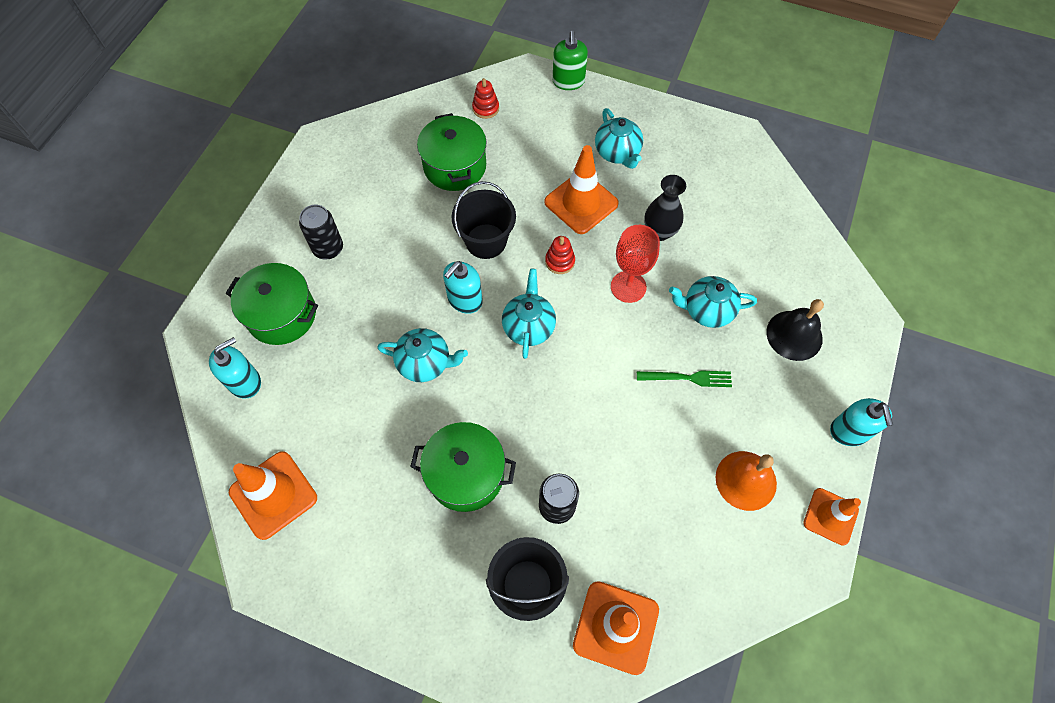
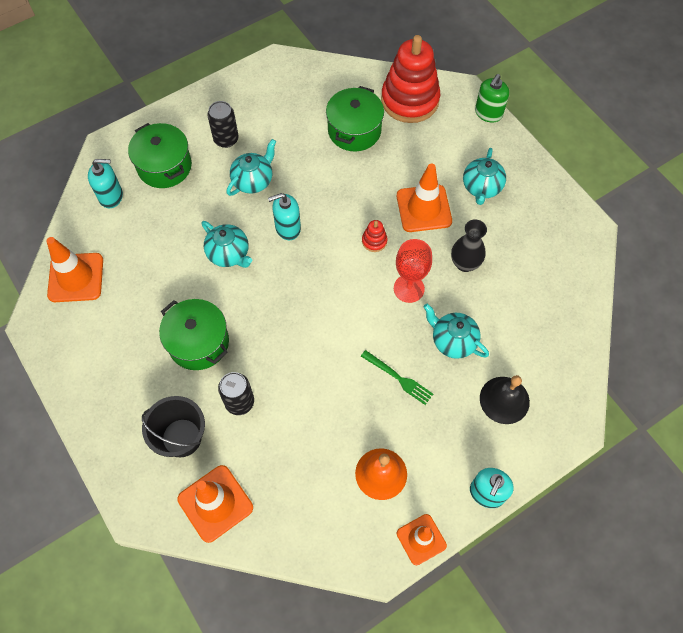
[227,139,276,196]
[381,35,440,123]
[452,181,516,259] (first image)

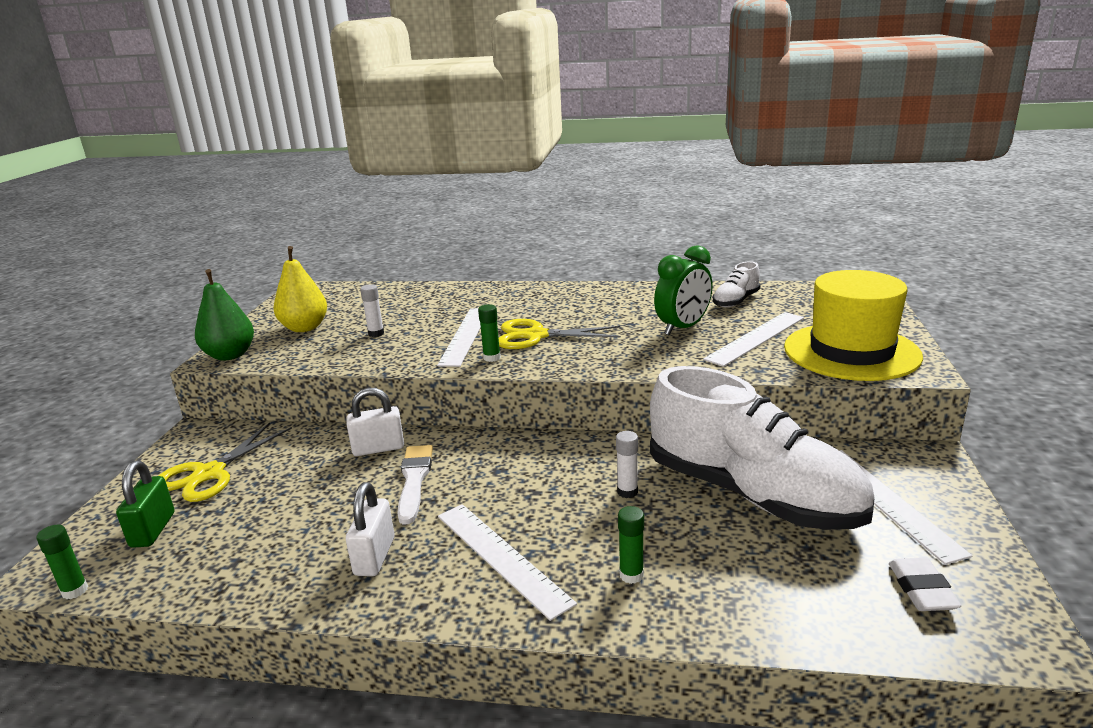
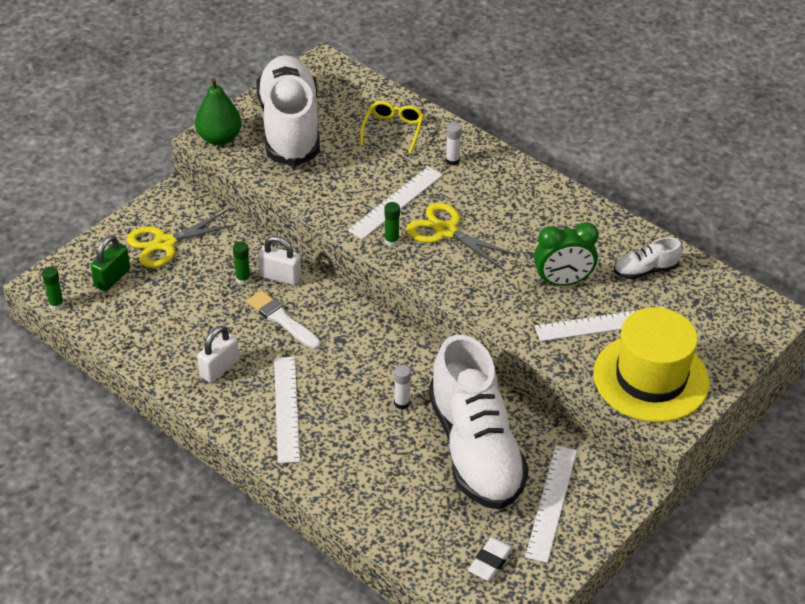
[233,241,251,285]
[247,290,321,349]
[256,55,320,166]
[360,101,424,154]
[446,122,462,166]

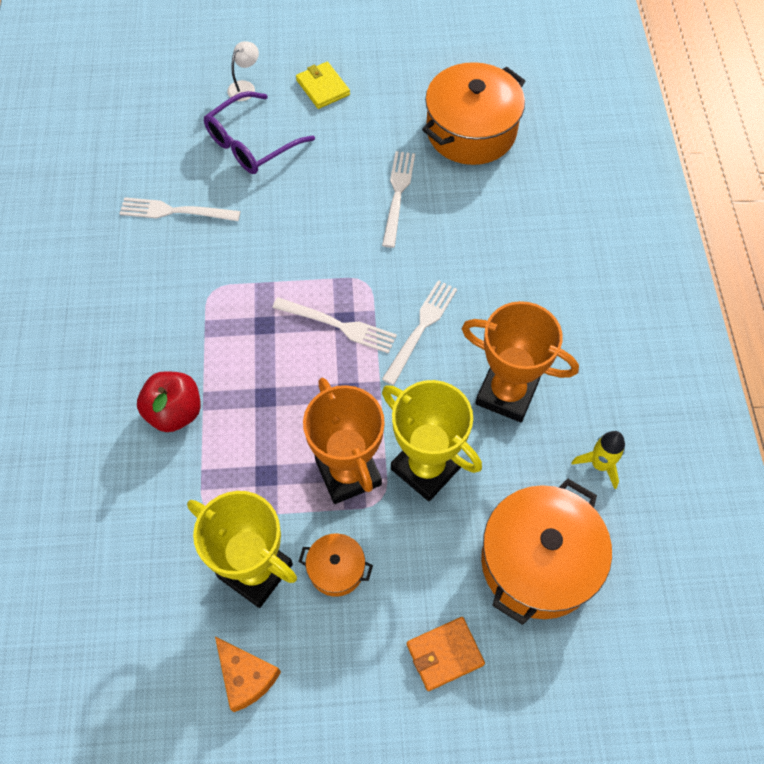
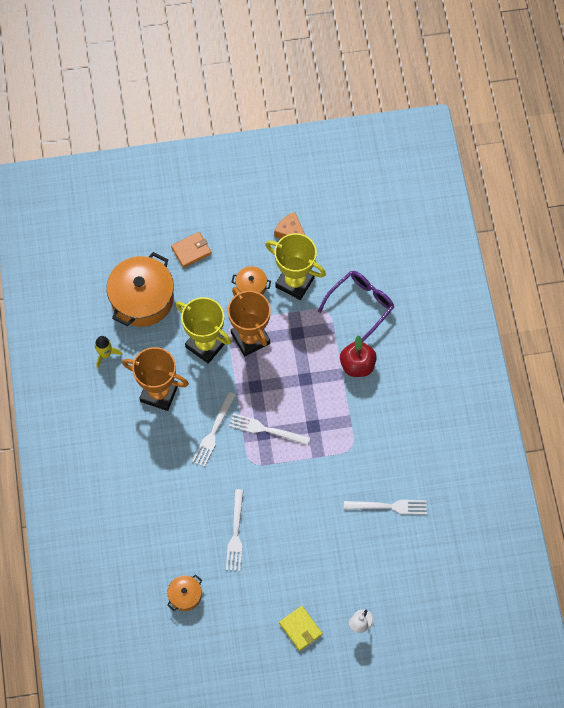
[167,575,202,611]
[318,271,394,342]

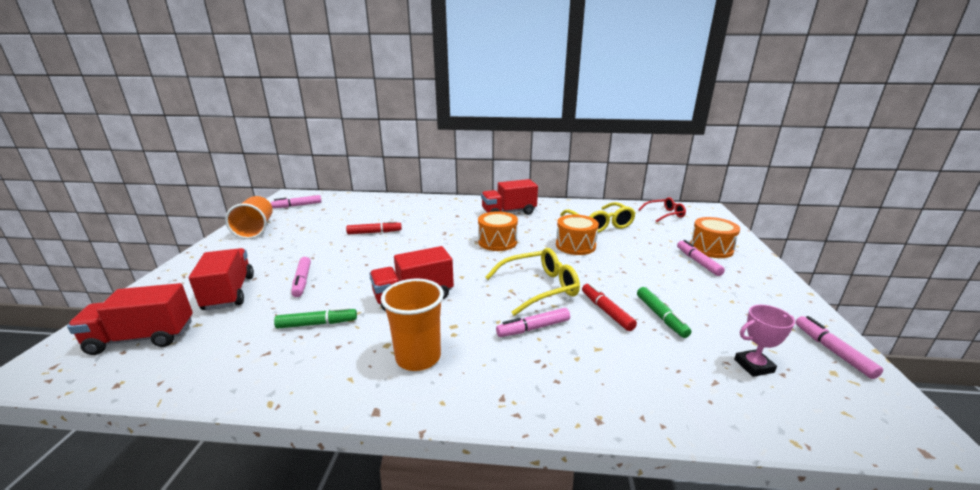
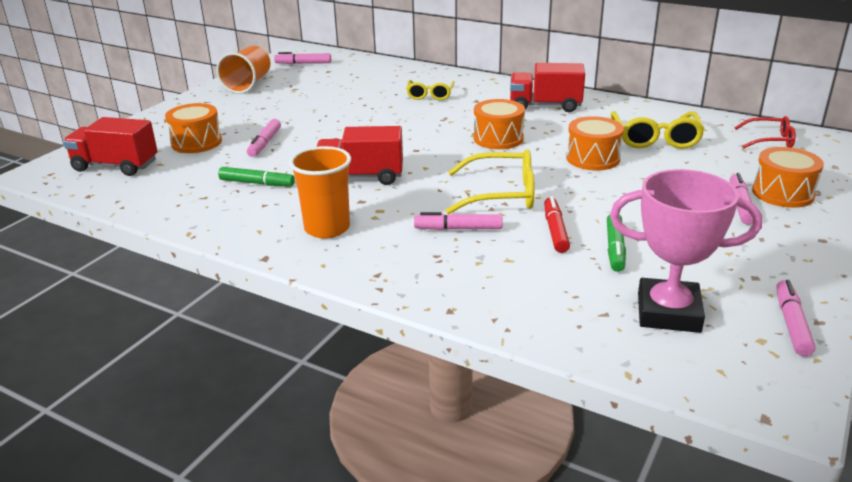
[165,103,222,153]
[406,80,455,100]
[610,169,762,333]
[346,221,402,235] (first image)

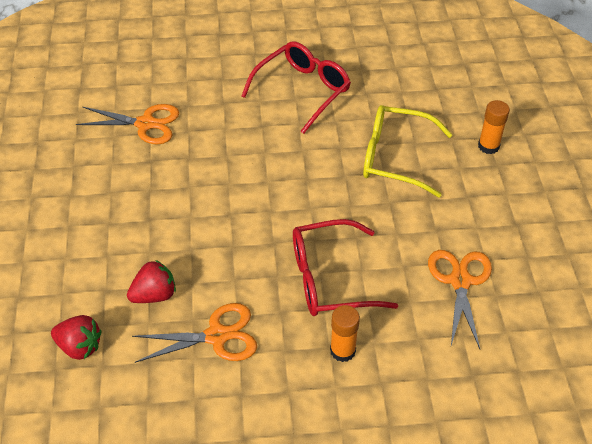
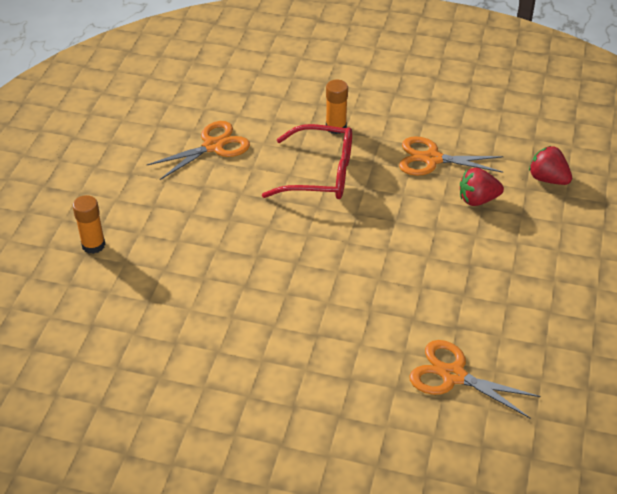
[147,121,250,180]
[241,41,351,134] (first image)
[363,105,453,198] (first image)

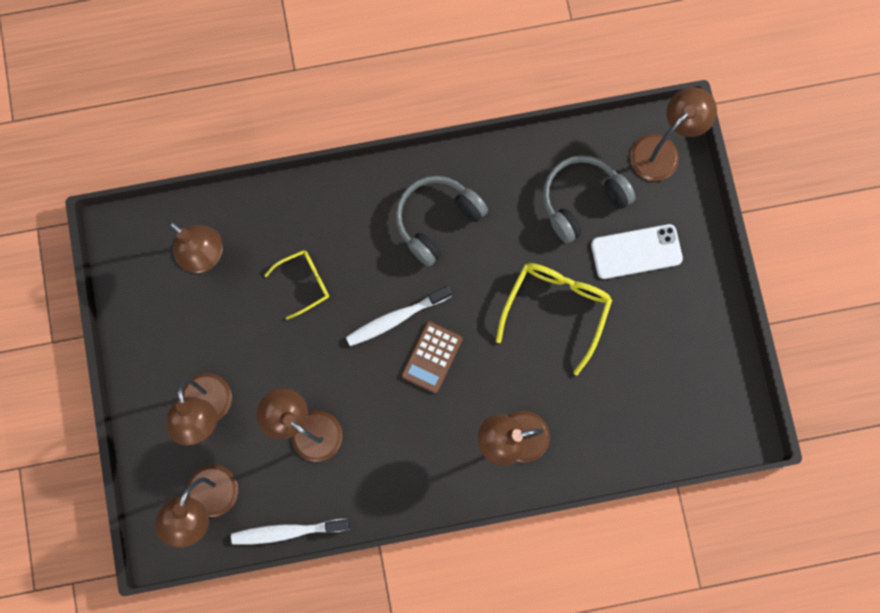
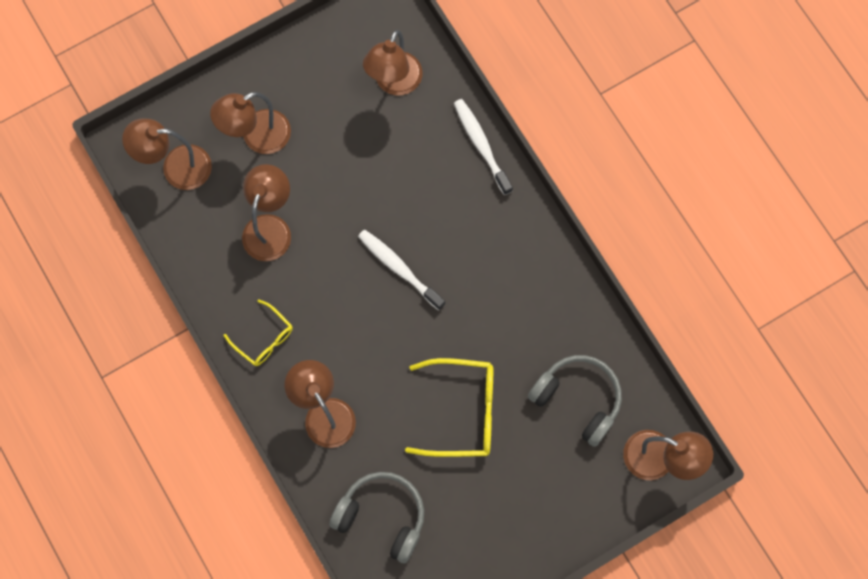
[224,299,293,366]
[329,472,424,563]
[454,99,513,195]
[402,321,463,393] (first image)
[591,224,683,279] (first image)

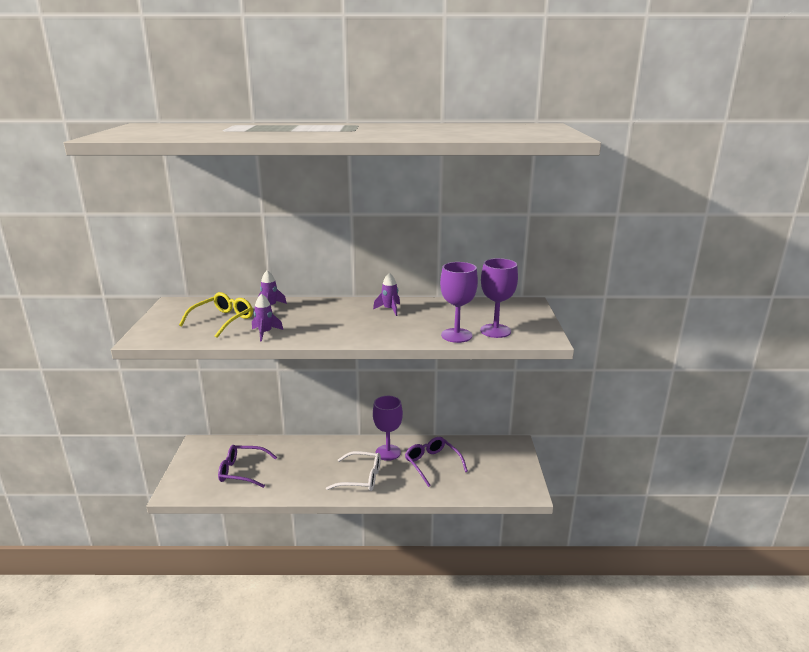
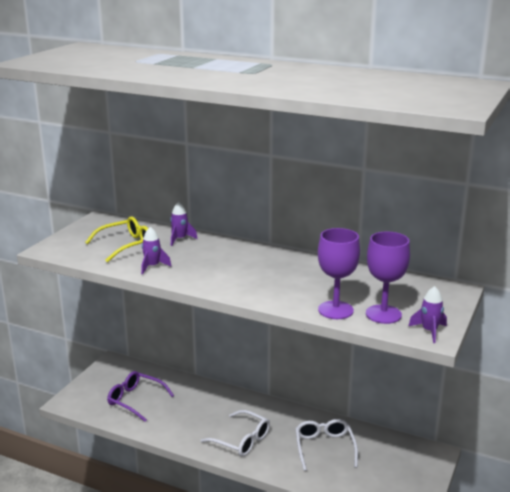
[295,419,358,471]
[409,286,447,343]
[373,396,403,461] (first image)

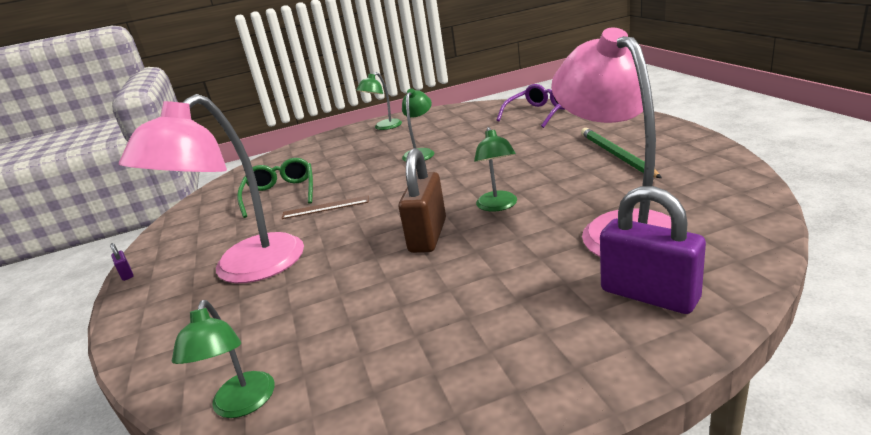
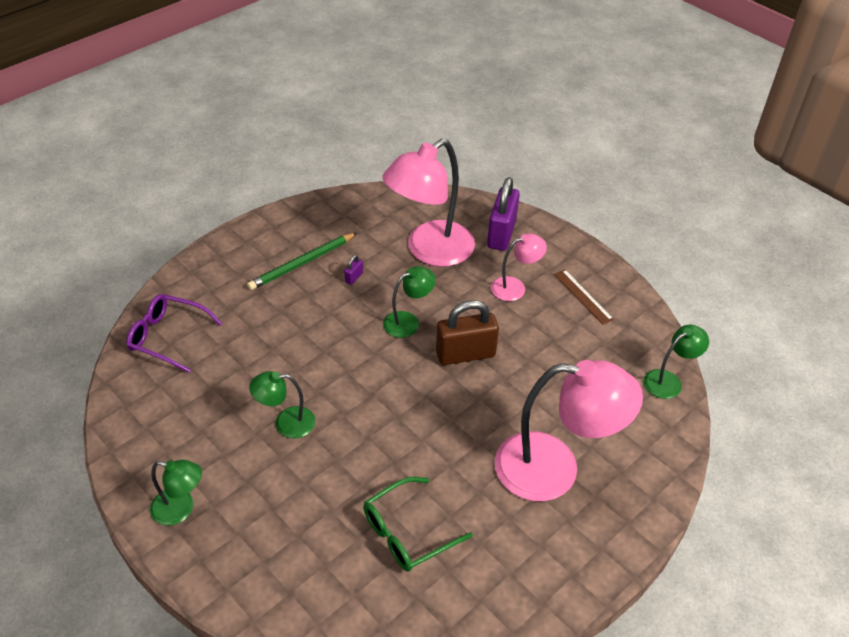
[344,255,363,285]
[491,233,547,301]
[554,269,614,325]

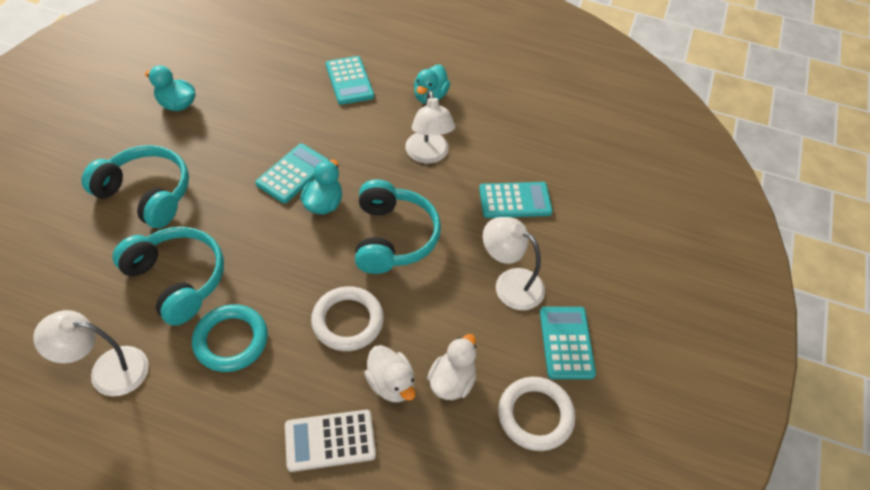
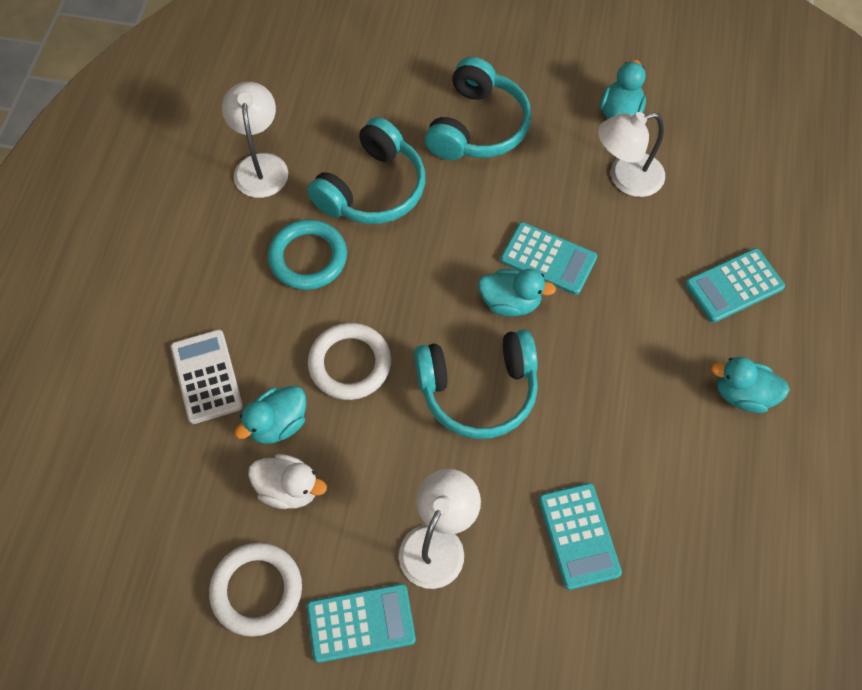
[234,386,306,444]
[598,112,665,197]

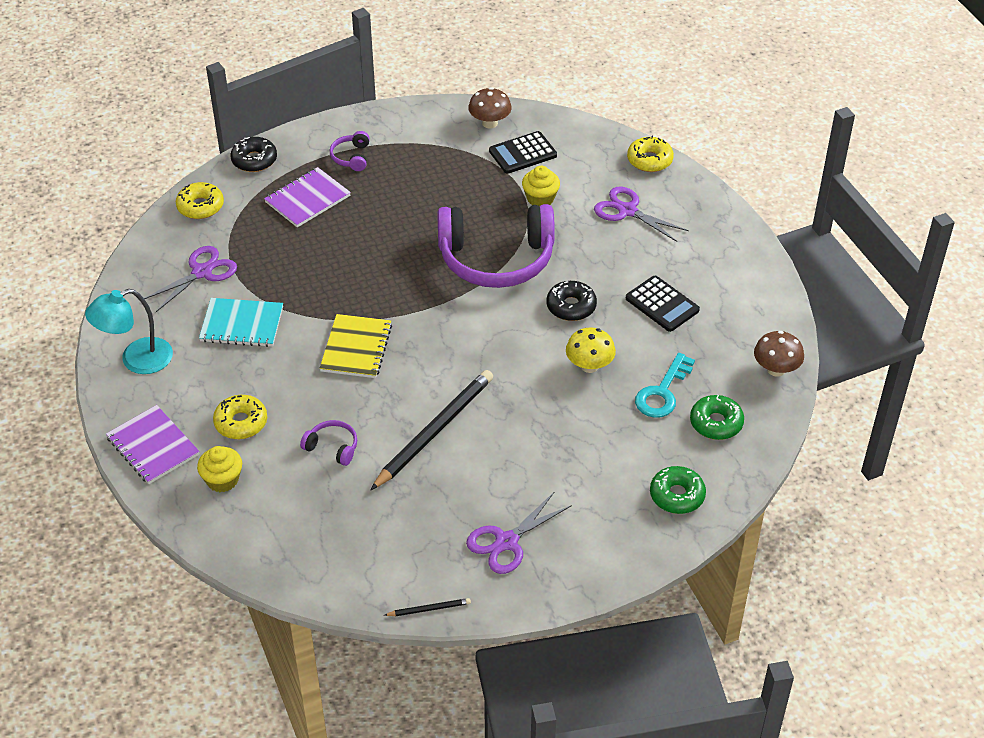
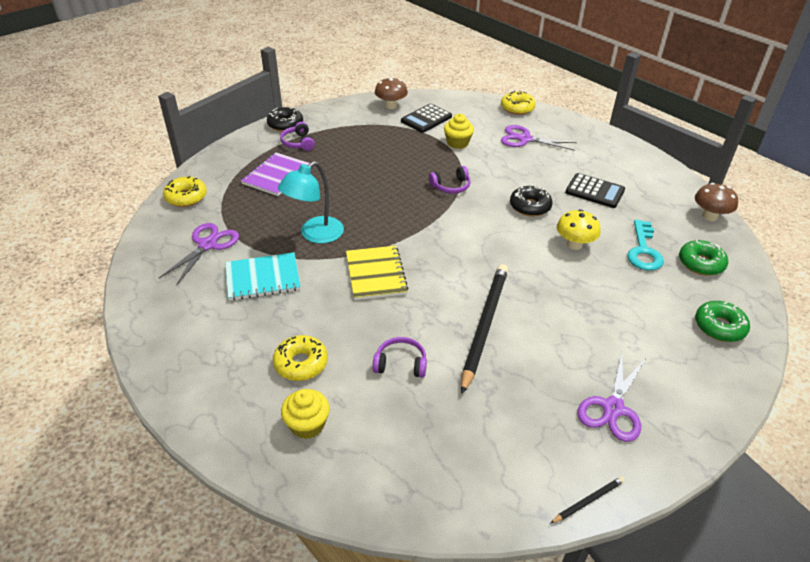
[267,107,303,132]
[278,161,344,244]
[429,166,471,194]
[106,405,200,484] (first image)

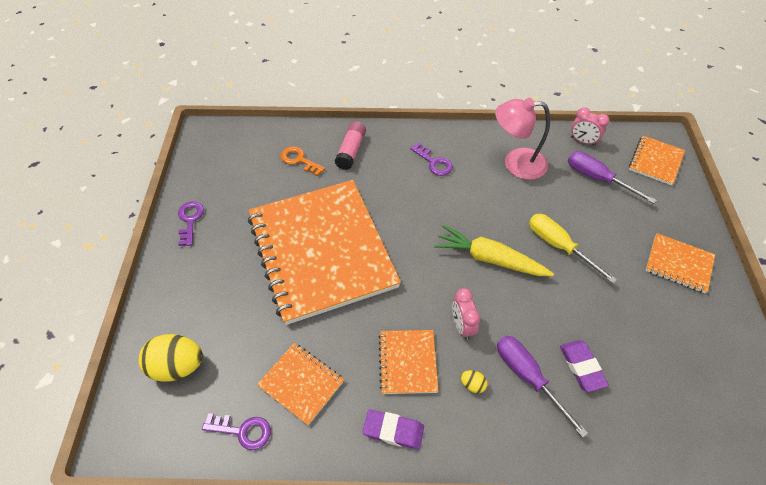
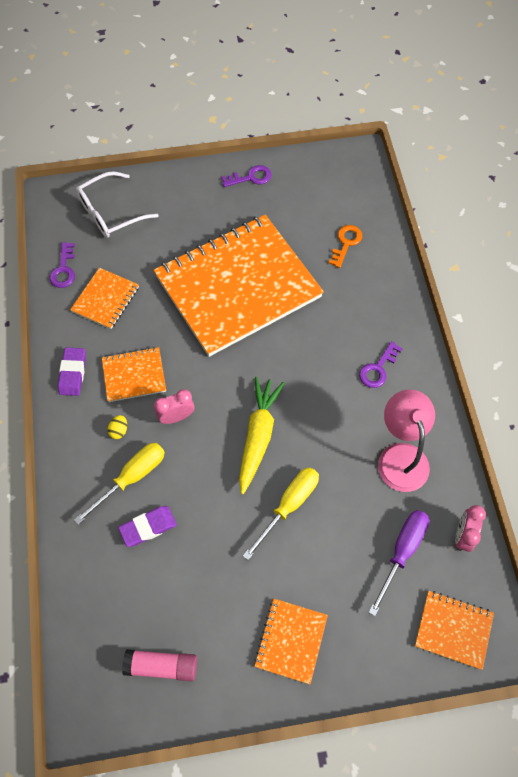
[74,443,165,525]
[76,171,159,238]
[122,649,197,681]

